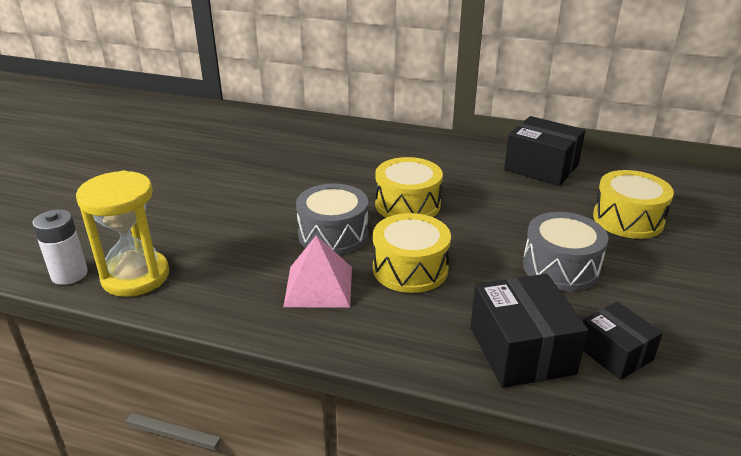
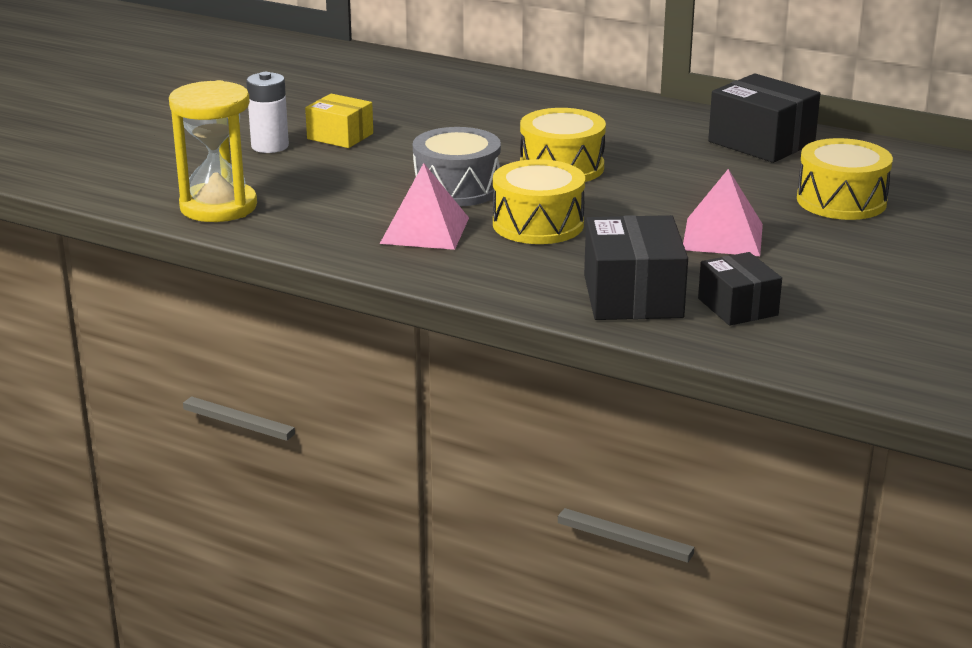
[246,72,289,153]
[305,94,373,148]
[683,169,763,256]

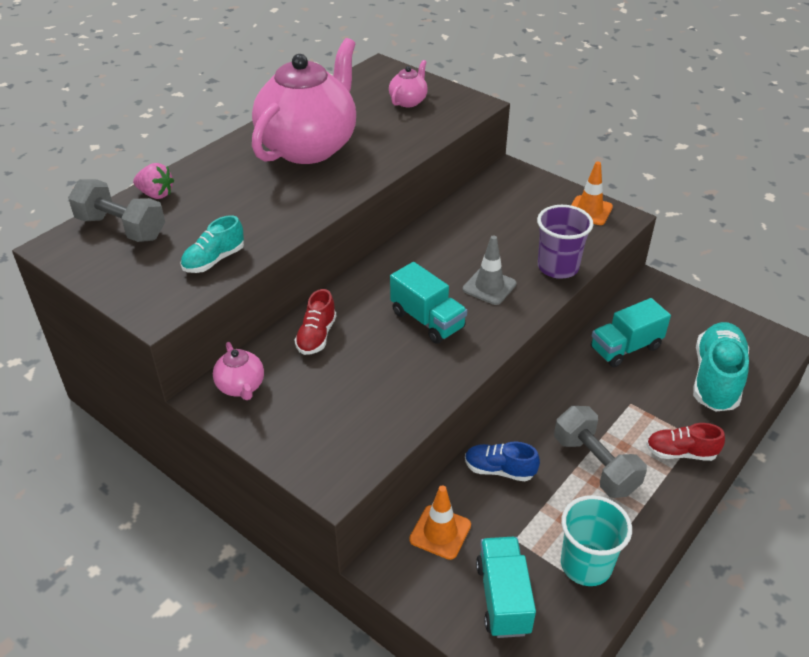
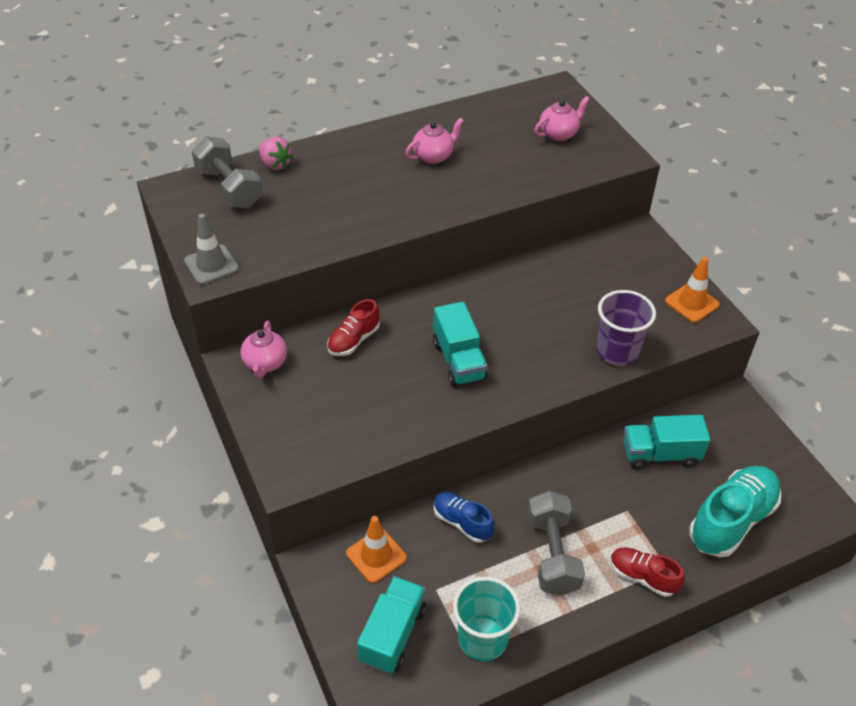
[184,214,239,285]
[405,118,464,164]
[180,215,244,273] (first image)

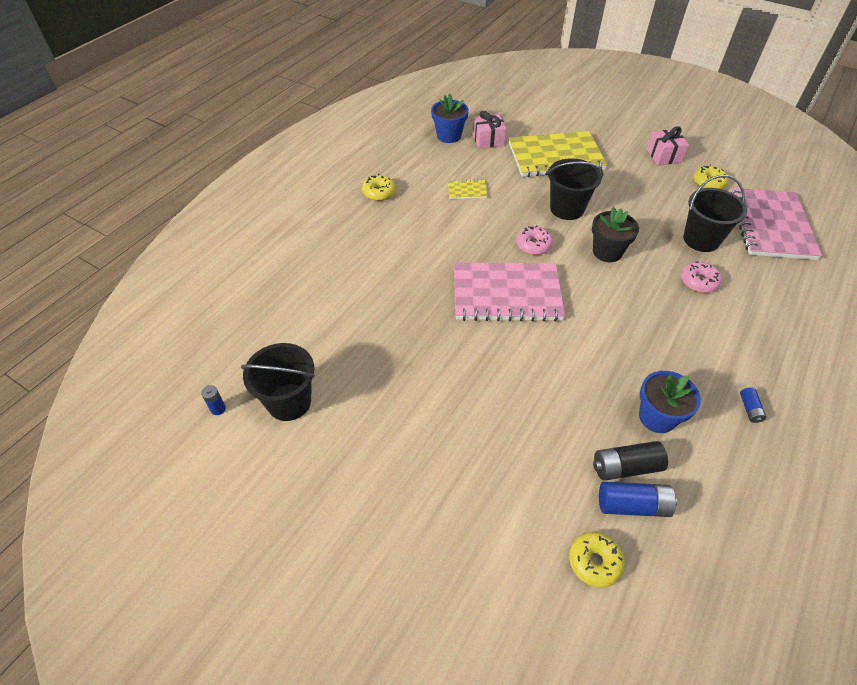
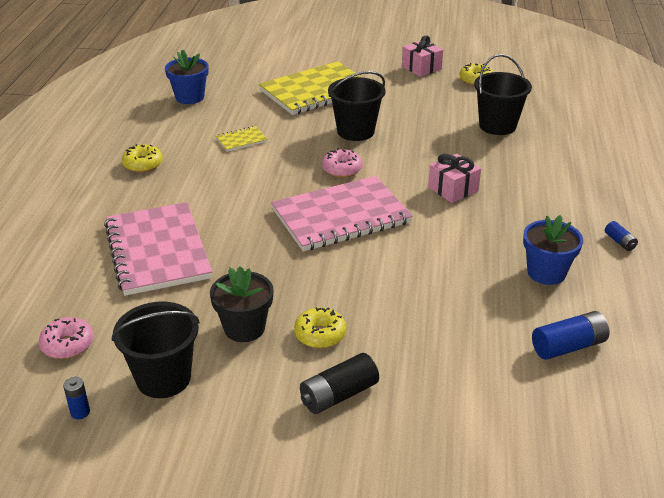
[39,317,94,359]
[104,202,212,296]
[210,266,274,342]
[294,307,346,348]
[300,353,379,414]
[428,154,481,203]

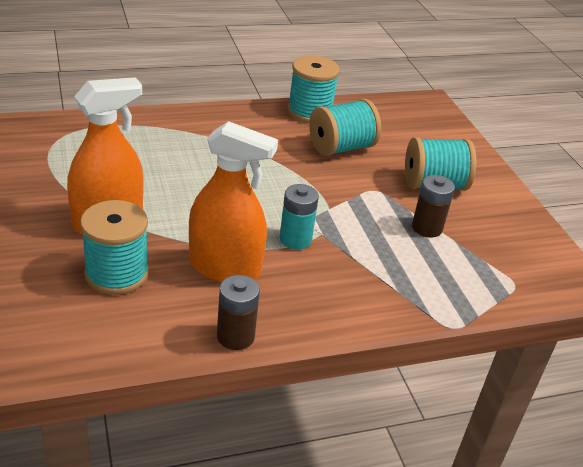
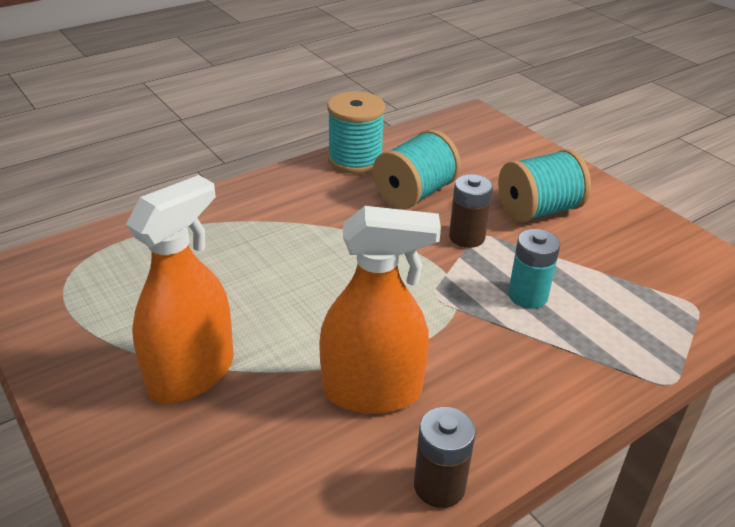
[449,174,493,248]
[508,229,561,309]
[80,200,149,295] (first image)

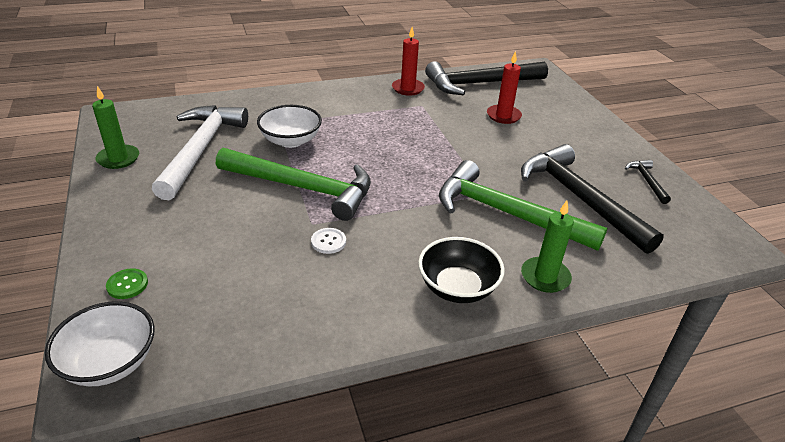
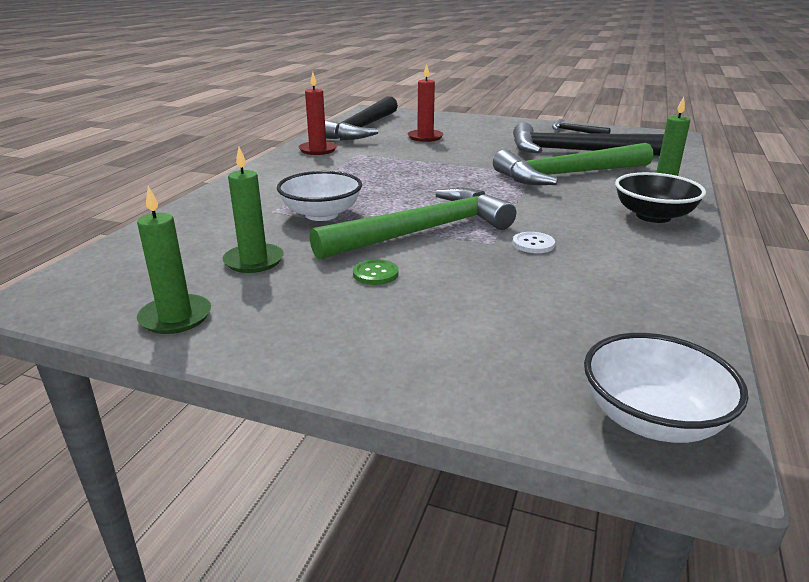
[222,147,284,273]
[353,259,399,285]

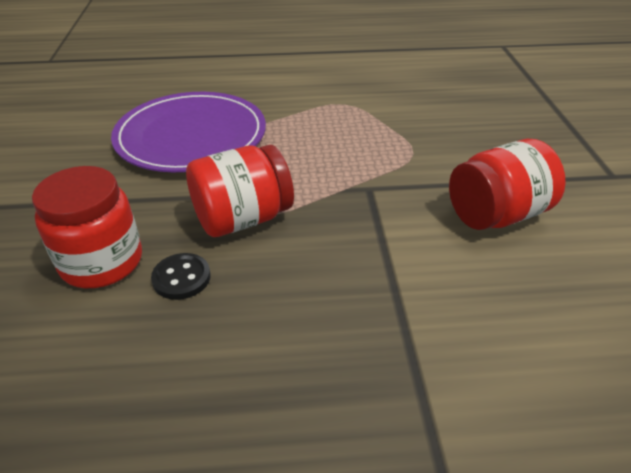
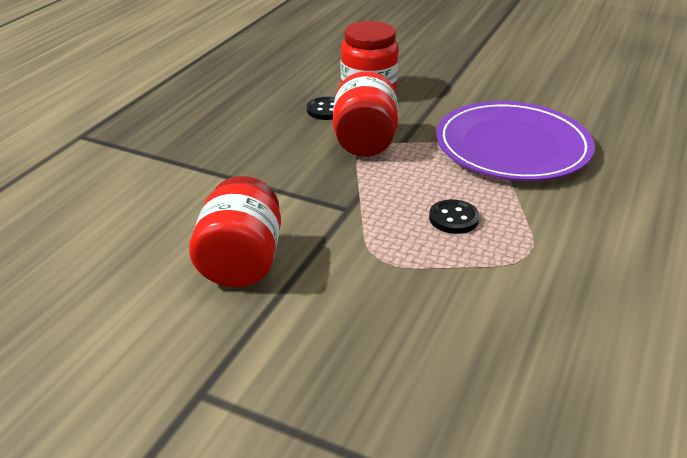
[429,199,480,234]

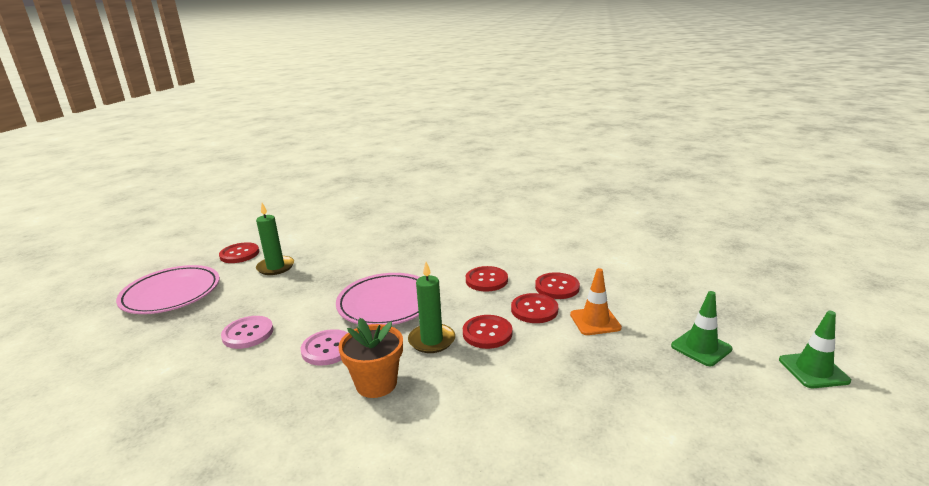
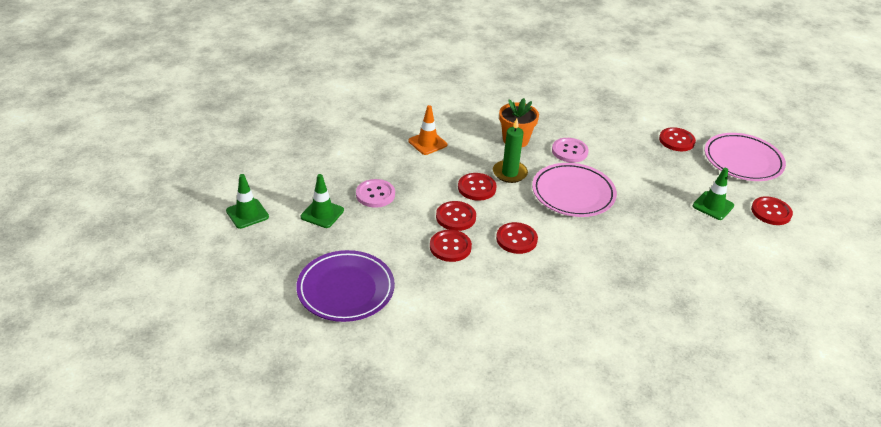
[296,250,395,322]
[356,179,395,208]
[408,105,447,155]
[659,127,696,151]
[693,168,734,220]

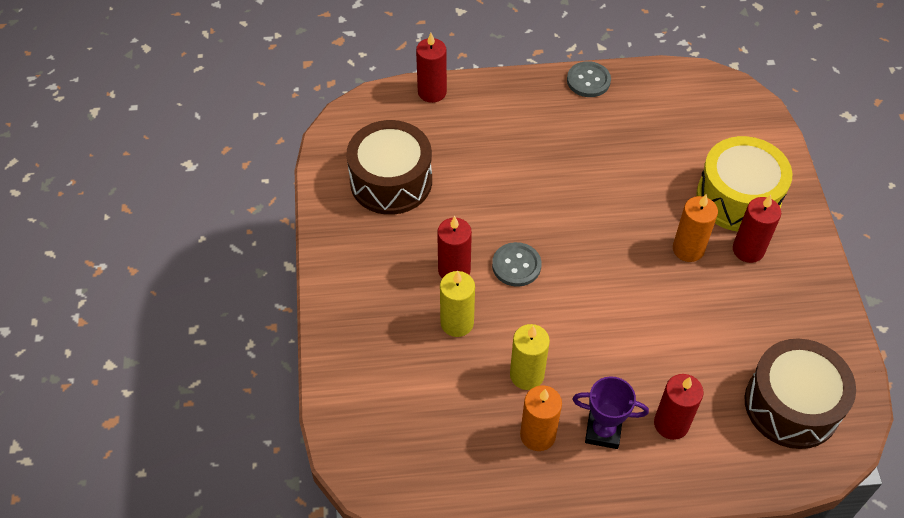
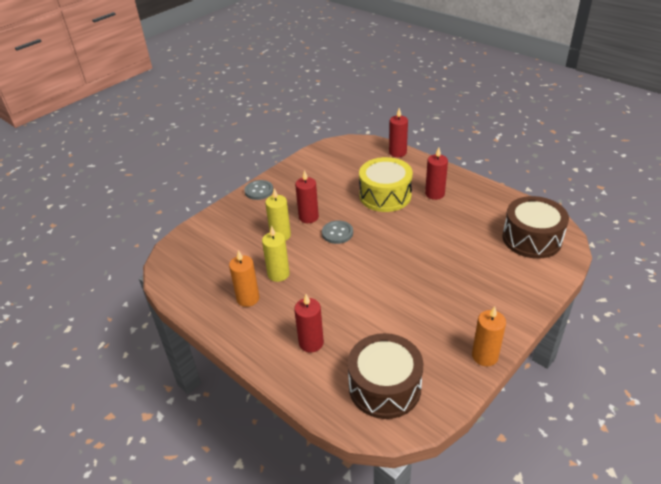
[245,180,273,200]
[359,157,413,212]
[425,147,448,200]
[472,306,506,366]
[502,196,569,259]
[572,376,649,449] (first image)

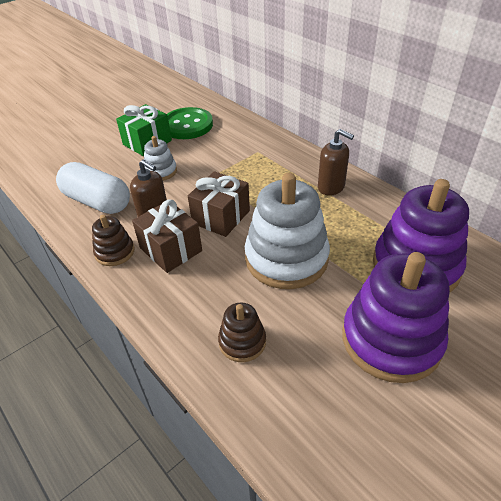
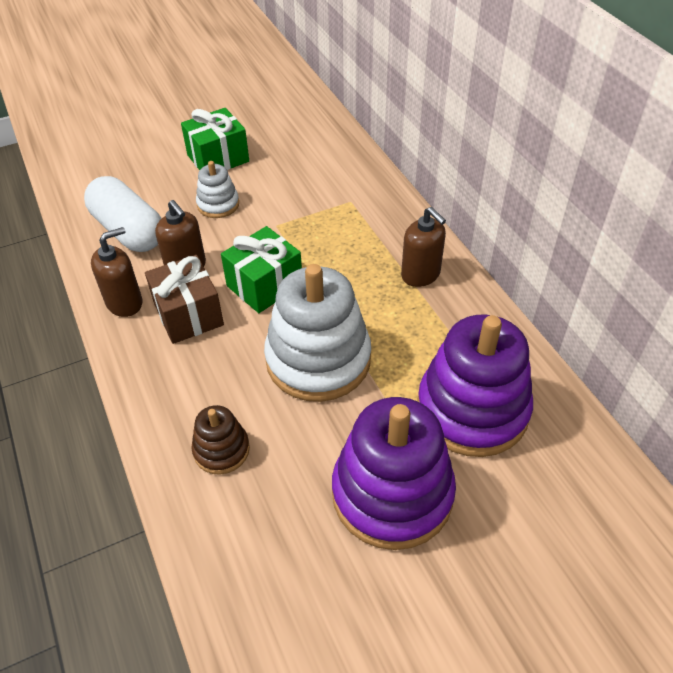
[91,227,142,317]
[221,226,302,313]
[167,107,213,139] (first image)

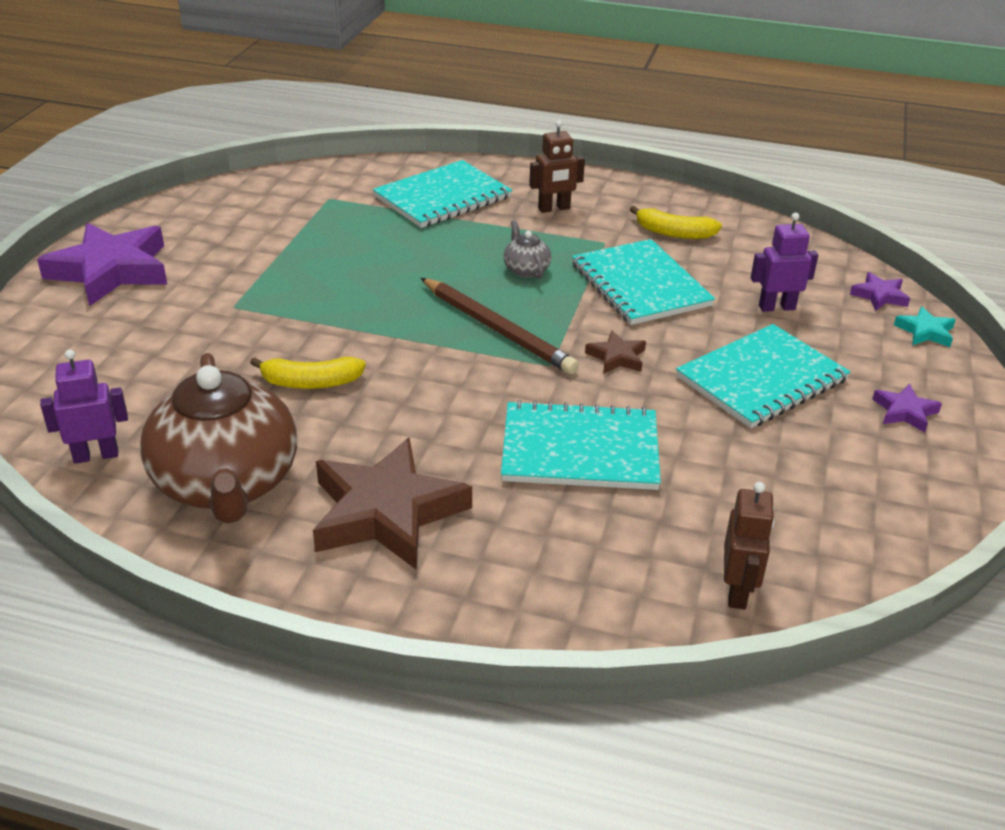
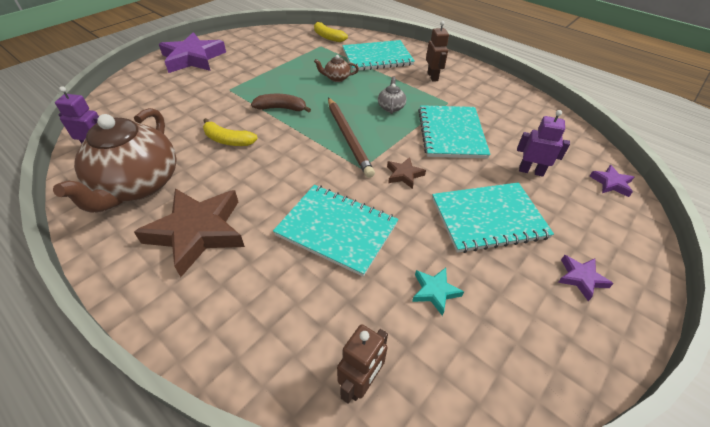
[251,94,311,113]
[314,21,348,42]
[314,55,359,82]
[412,268,464,316]
[426,21,449,82]

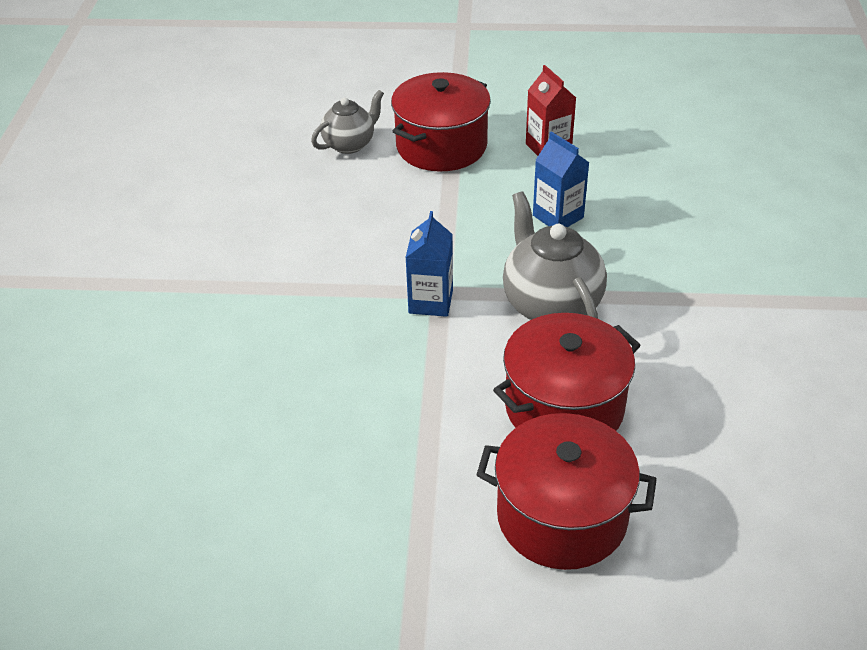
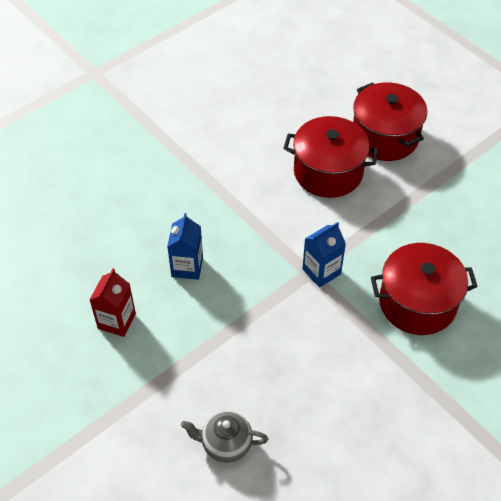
[371,243,478,335]
[503,191,607,320] (first image)

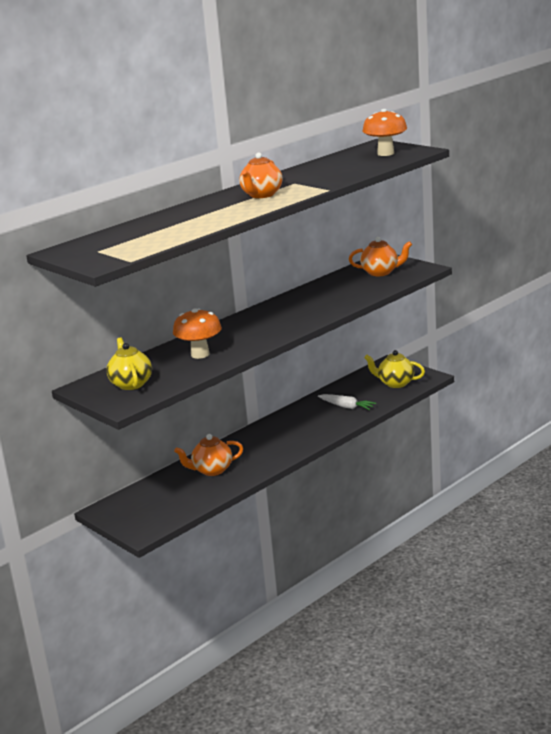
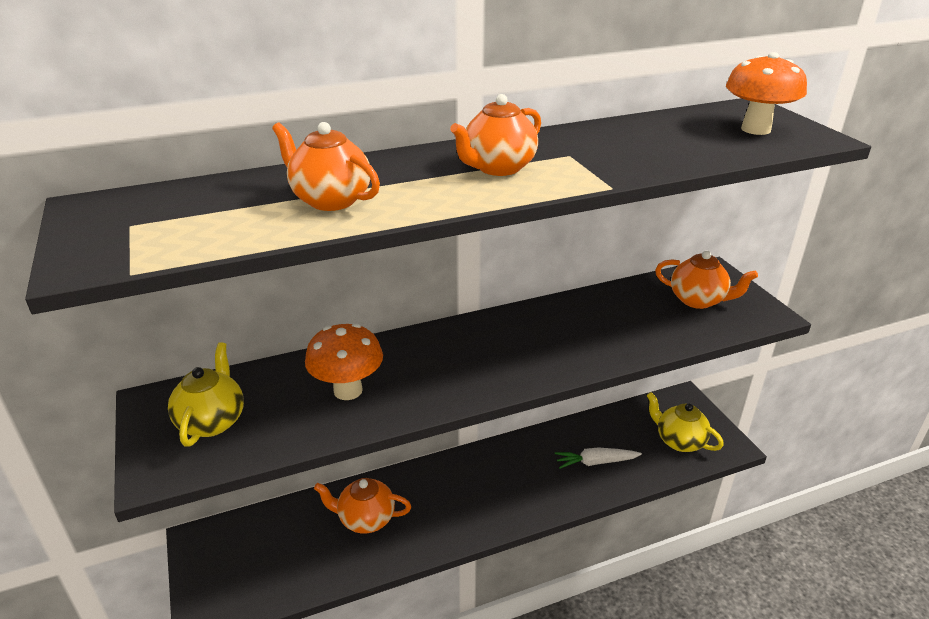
[272,122,380,211]
[555,448,642,469]

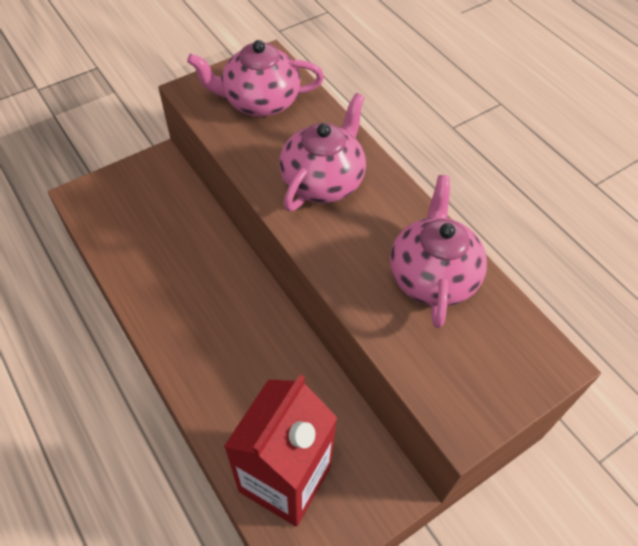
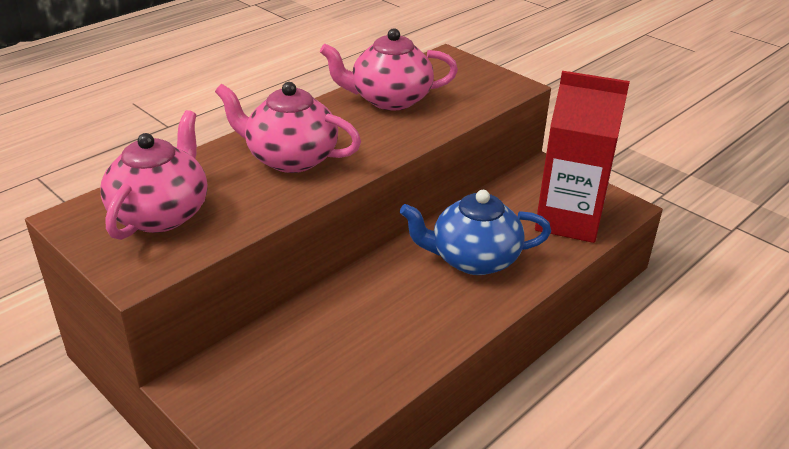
[100,110,207,240]
[400,190,551,275]

